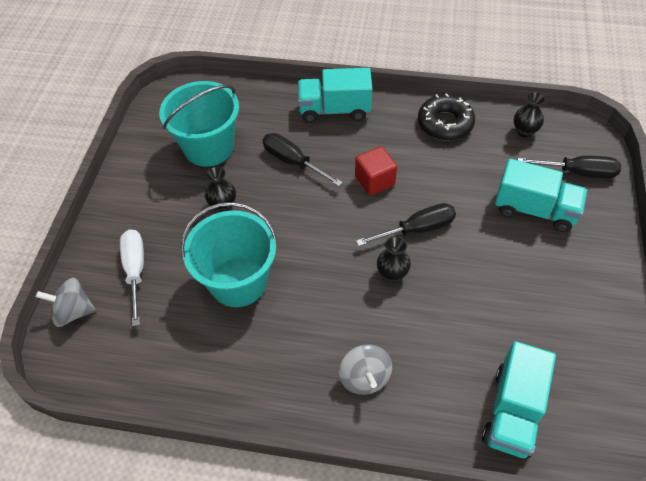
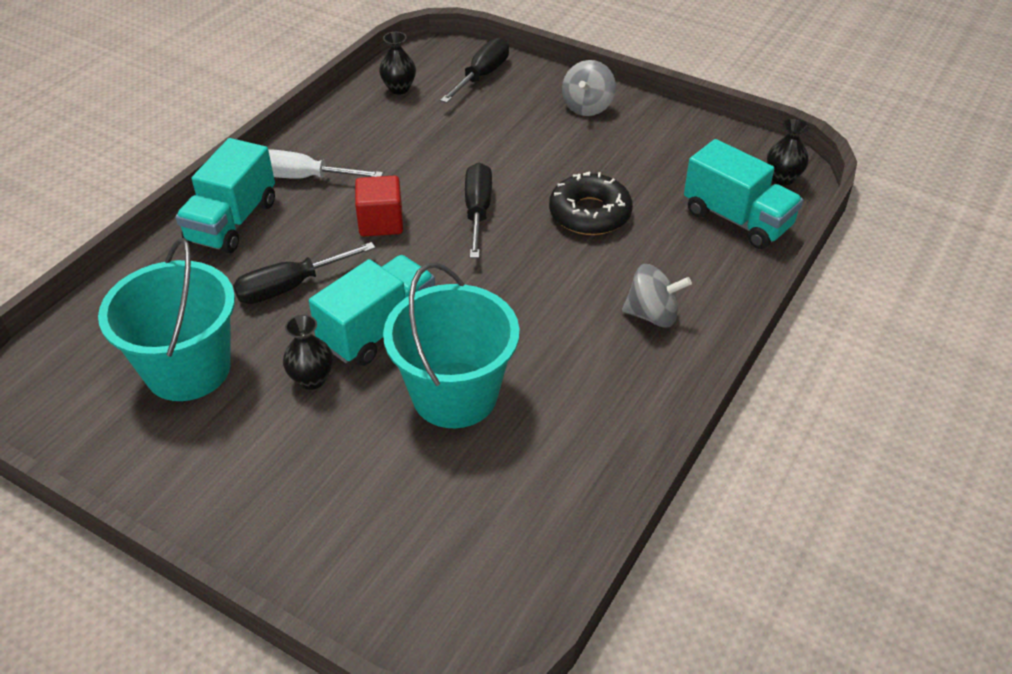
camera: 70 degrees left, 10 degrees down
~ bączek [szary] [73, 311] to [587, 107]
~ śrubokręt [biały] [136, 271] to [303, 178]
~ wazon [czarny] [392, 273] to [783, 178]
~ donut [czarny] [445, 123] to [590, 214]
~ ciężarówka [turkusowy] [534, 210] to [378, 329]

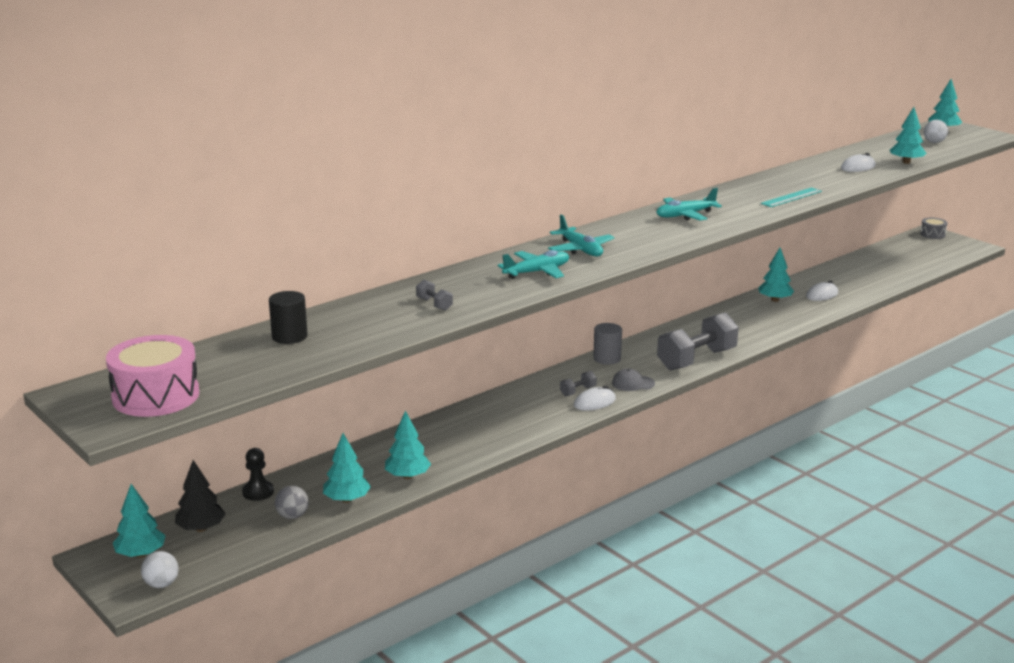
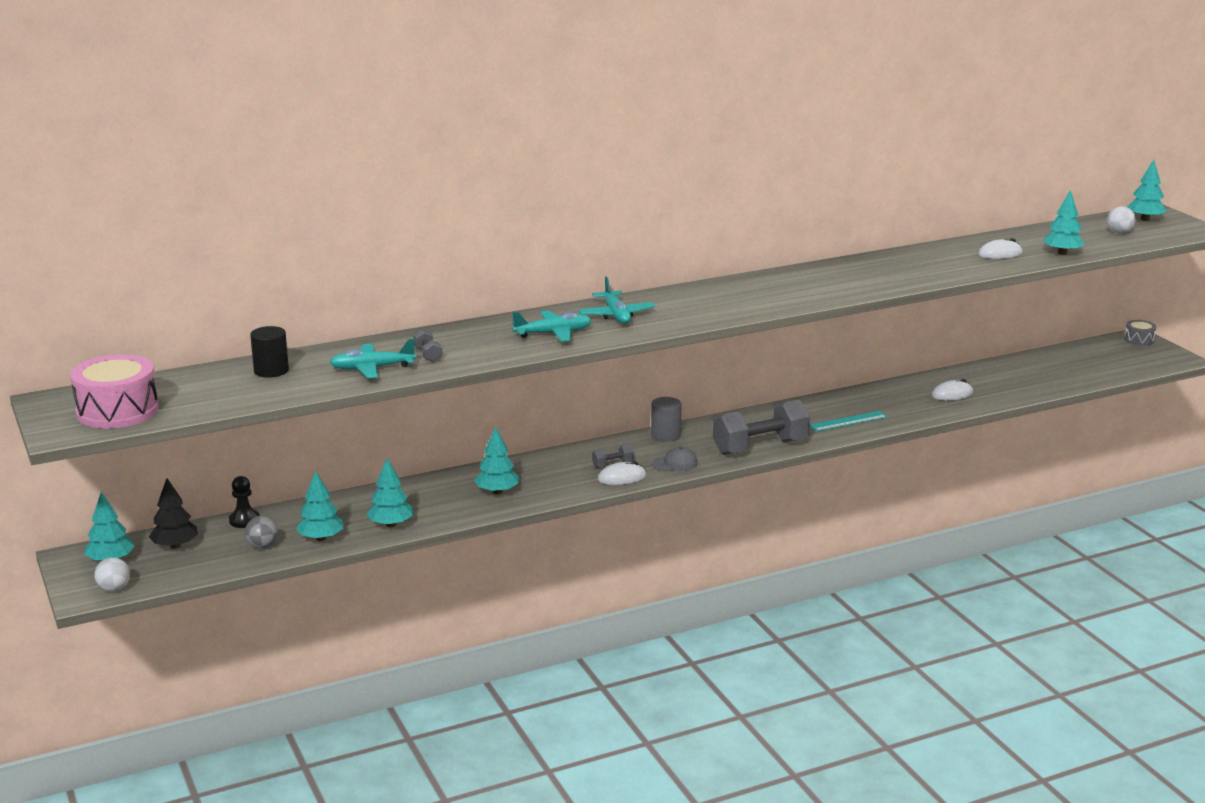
camera: 15 degrees right, 0 degrees up
~ czapka [szary] [633, 383] = [675, 463] 150 degrees clockwise
~ samolot [turkusowy] [685, 215] to [372, 368]
~ drzewko [turkusowy] [775, 300] to [497, 491]
~ linijka [turkusowy] [791, 197] to [848, 421]

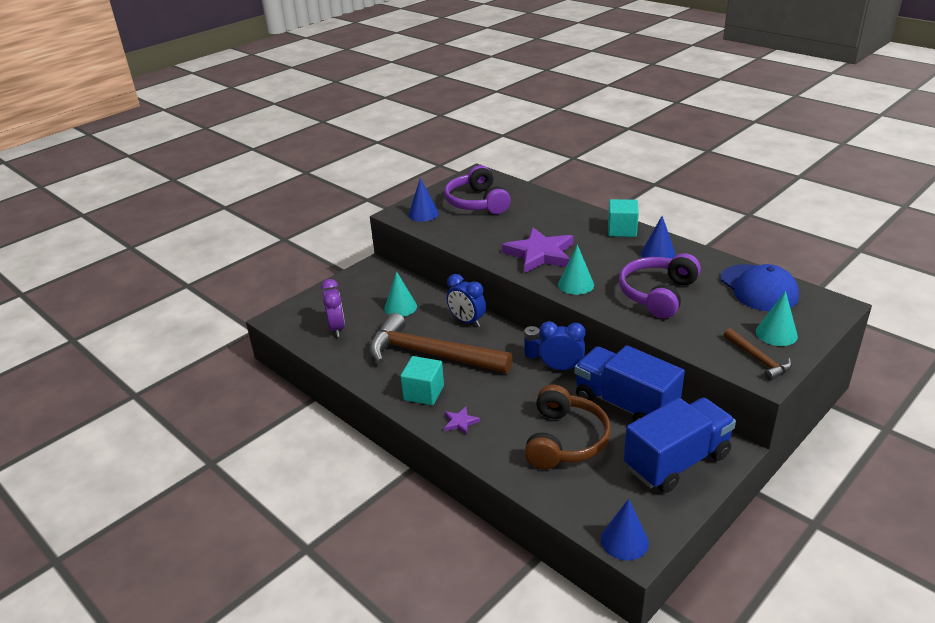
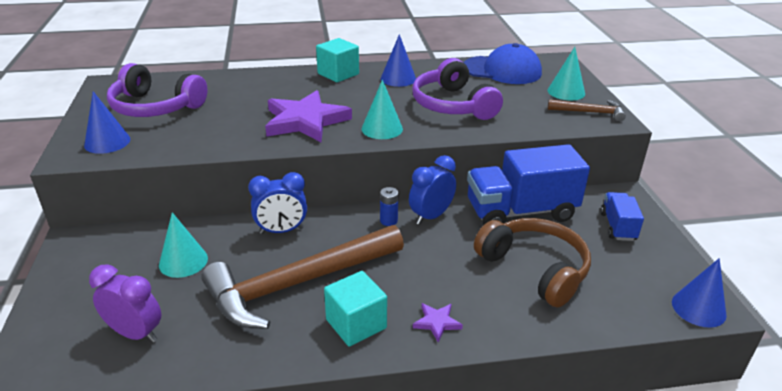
camera: 55 degrees left, 0 degrees up
~ ciężarówka [niebieski] [676, 461] = [617, 226] x0.51

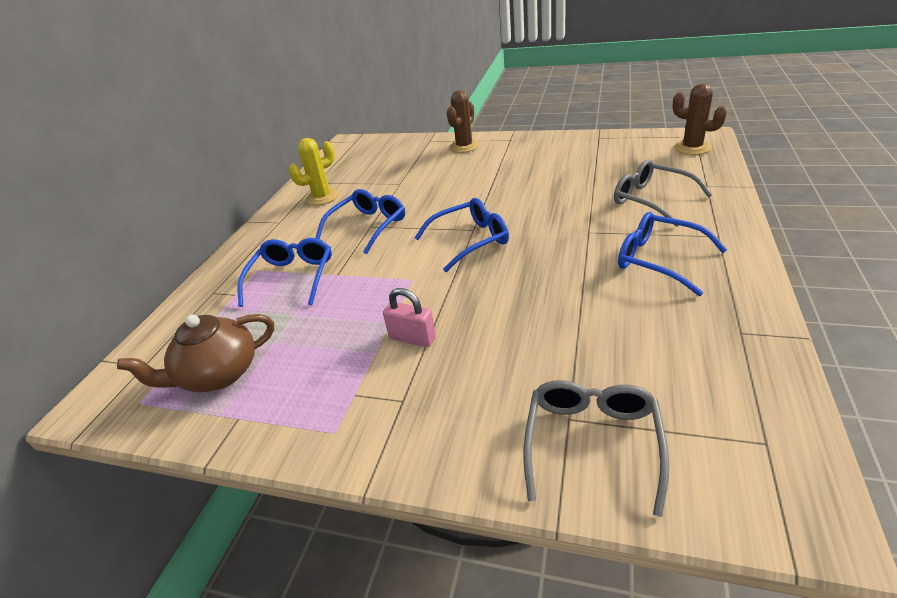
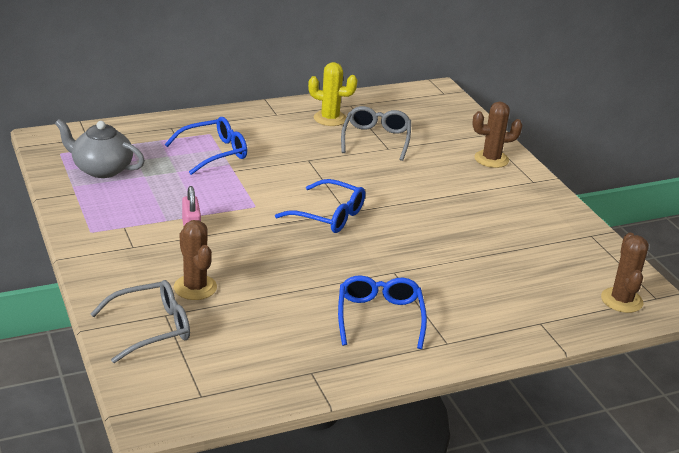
camera: 45 degrees right, 5 degrees down
~ imbryk [brązowy] [218, 374] to imbryk [szary] [101, 169]
- okulary [niebieski] [367, 227]
~ okulary [szary] [652, 200] to [376, 139]
+ kaktus [brązowy] [195, 287]

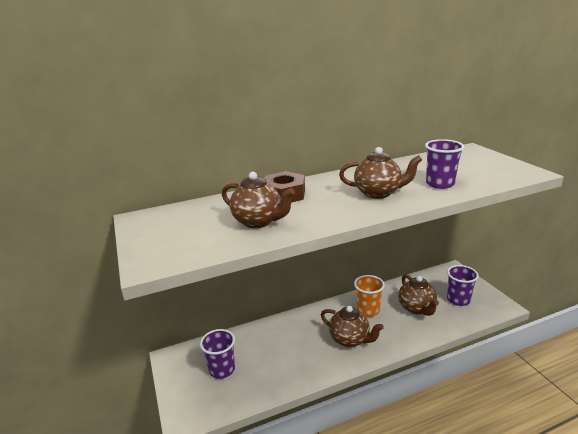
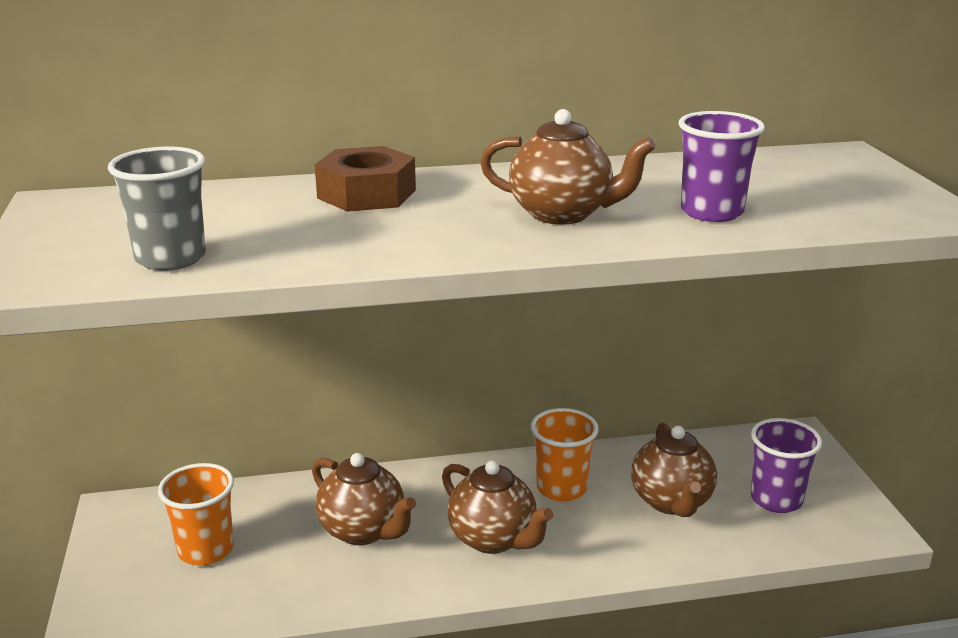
camera: 10 degrees right, 0 degrees up
~ szklanka [fioletowy] [222, 369] to szklanka [pomarańczowy] [205, 550]
~ imbryk [brązowy] [258, 221] to [363, 530]
+ szklanka [szary] [170, 258]

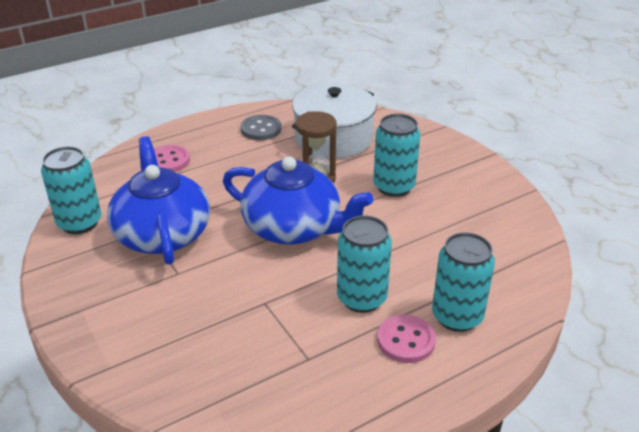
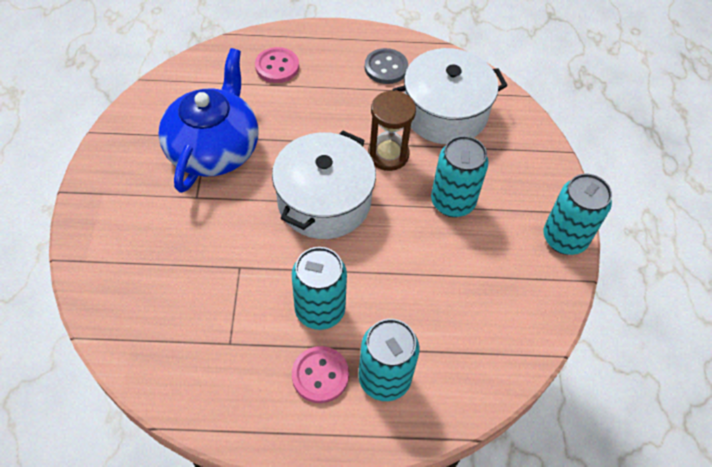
camera: 30 degrees right, 20 degrees up
~ puszka [turkusowy] [79, 223] to [564, 238]
~ imbryk [niebieski] [294, 228] to garnek [biały] [324, 201]

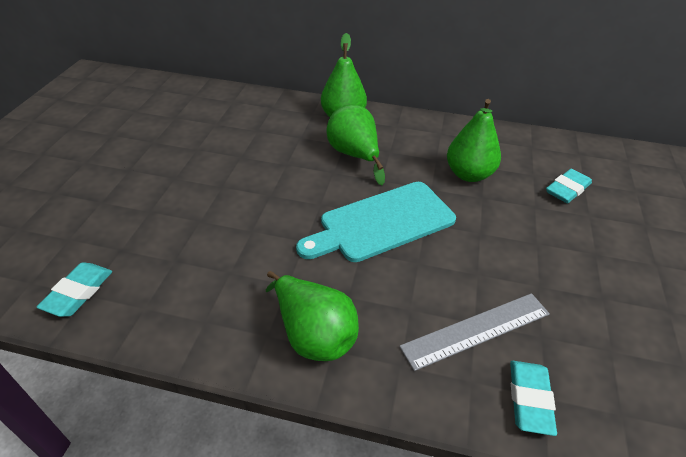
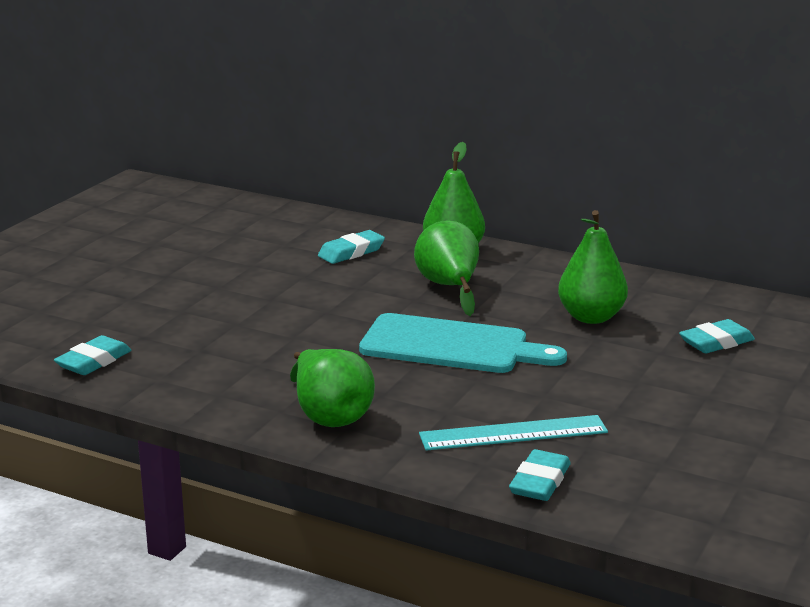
camera: 15 degrees right, 20 degrees down
~ deska do krojenia [turkusowy] [382, 223] = [452, 346] 150 degrees counterclockwise
~ linijka [szary] [476, 330] to linijka [turkusowy] [513, 433]
+ gumka do mazania [turkusowy] [351, 252]

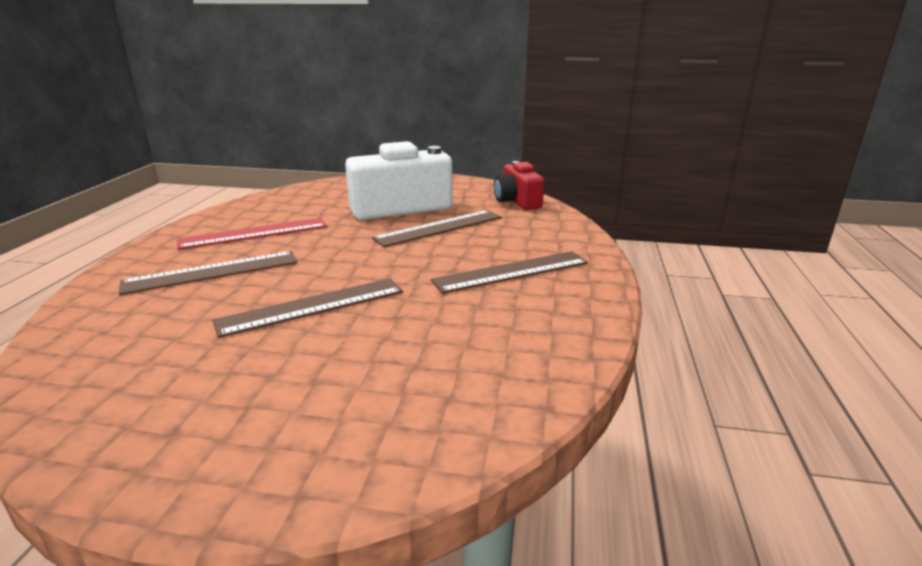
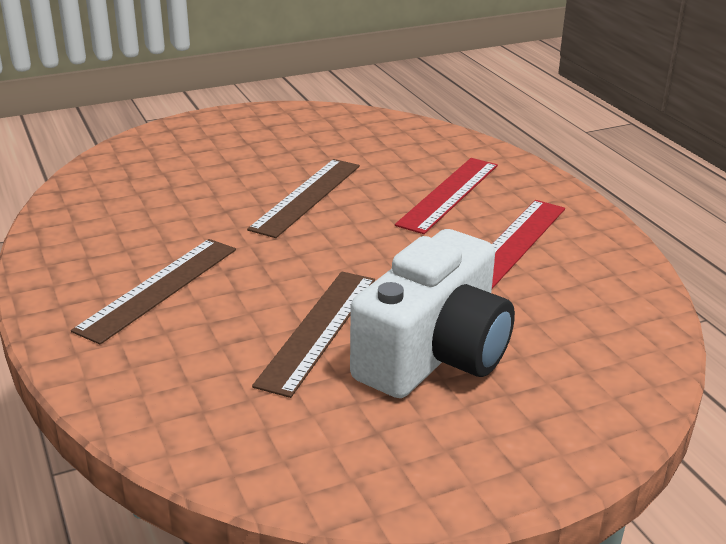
camera: 145 degrees right, 5 degrees up
~ linijka [brązowy] [212, 272] to linijka [czerwony] [449, 194]
- aparat fotograficzny [czerwony] [517, 201]

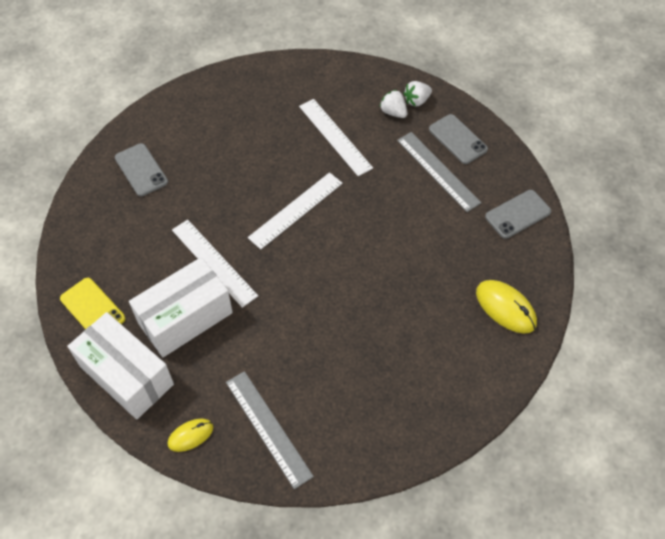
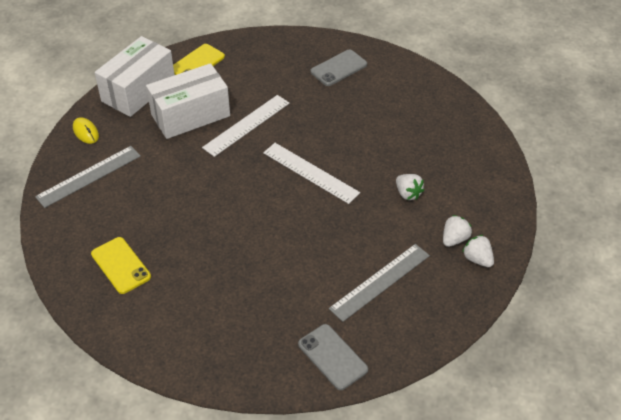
camera: 85 degrees right, 10 degrees down
~ pudełko [biały] [185, 318] = [190, 115] 75 degrees counterclockwise
~ linijka [biały] [335, 137] to truskawka [biały] [408, 193]
- telefon [szary] [457, 139]
- myszka [żółty] [505, 308]
+ telefon [żółty] [121, 265]

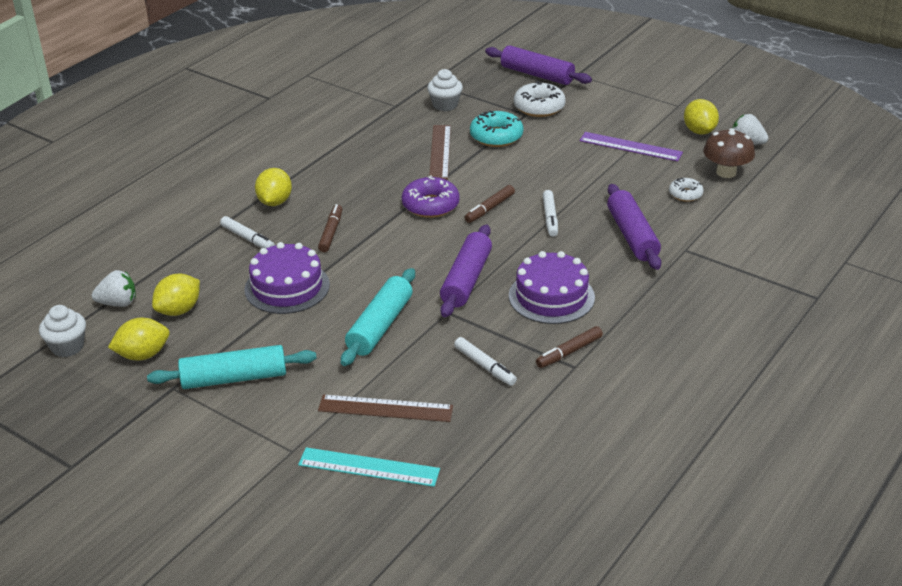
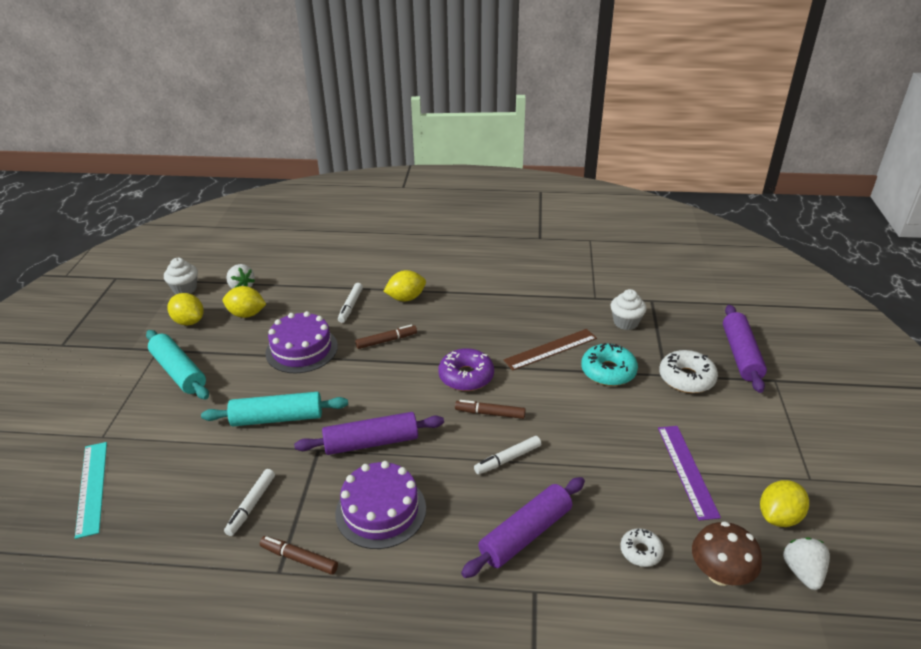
camera: 60 degrees right, 0 degrees up
- linijka [brązowy] [385, 408]

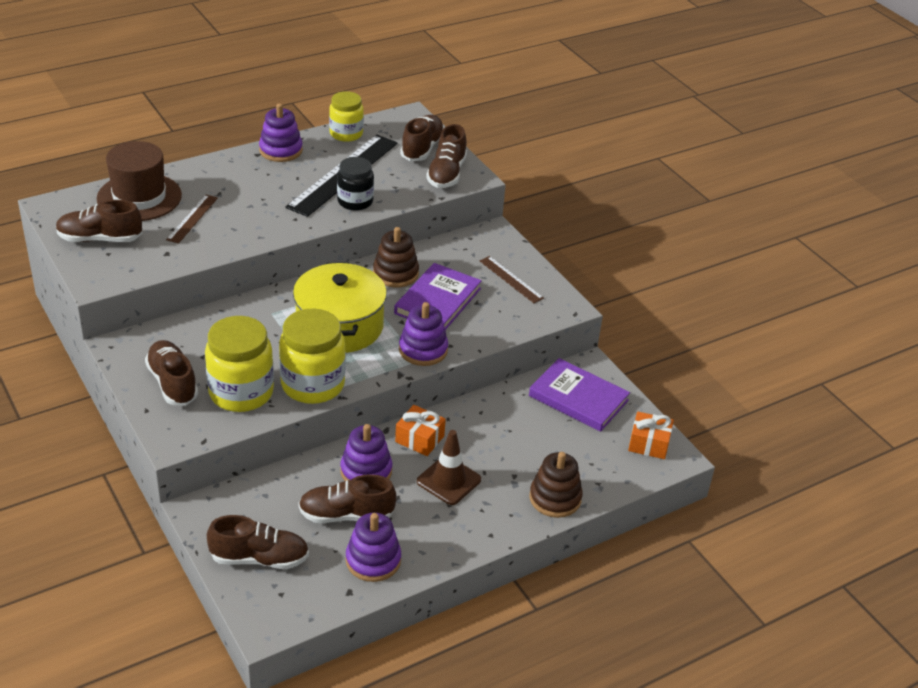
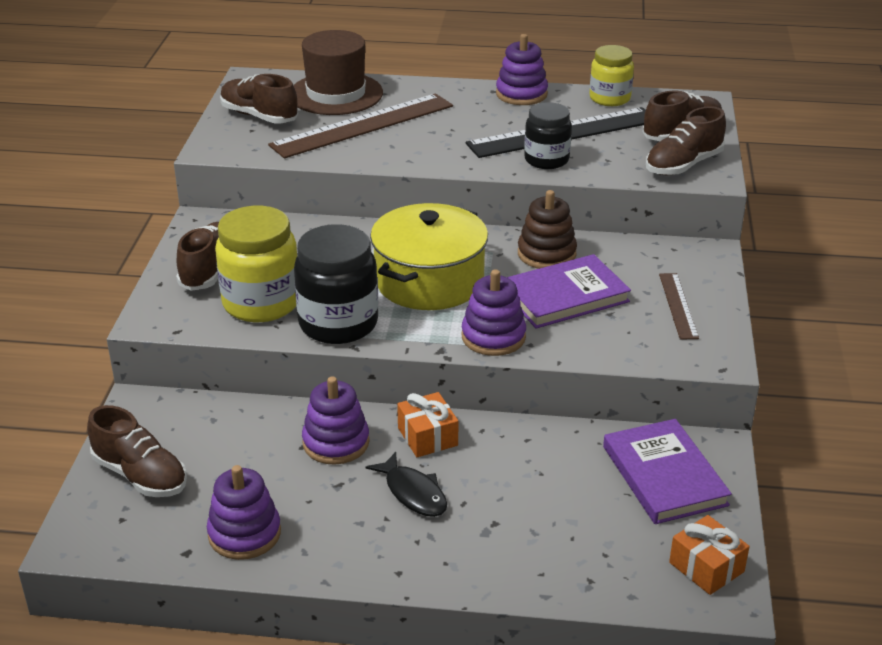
camera: 40 degrees right, 5 degrees down
~ linijka [brązowy] [192, 218] = [363, 125] x2.00
~ słoik [żółty] [312, 385] to słoik [czarny] [338, 324]
- but [brązowy] [346, 515]
~ pachołek [brązowy] [448, 480] to ryba [czarny] [413, 493]
- zabawka nakładanka [brązowy] [555, 498]

